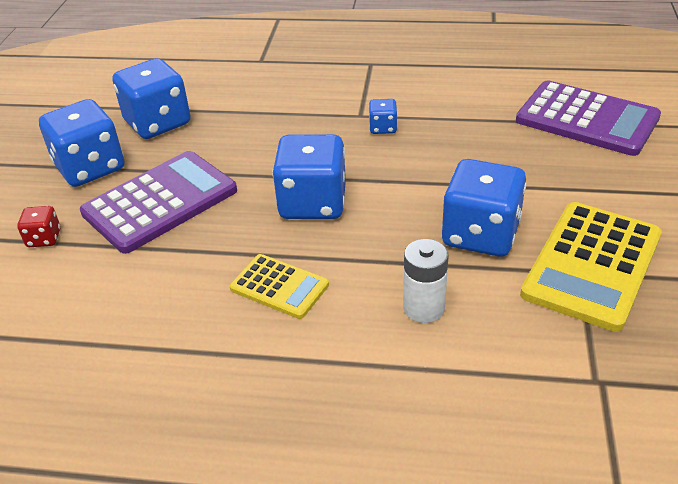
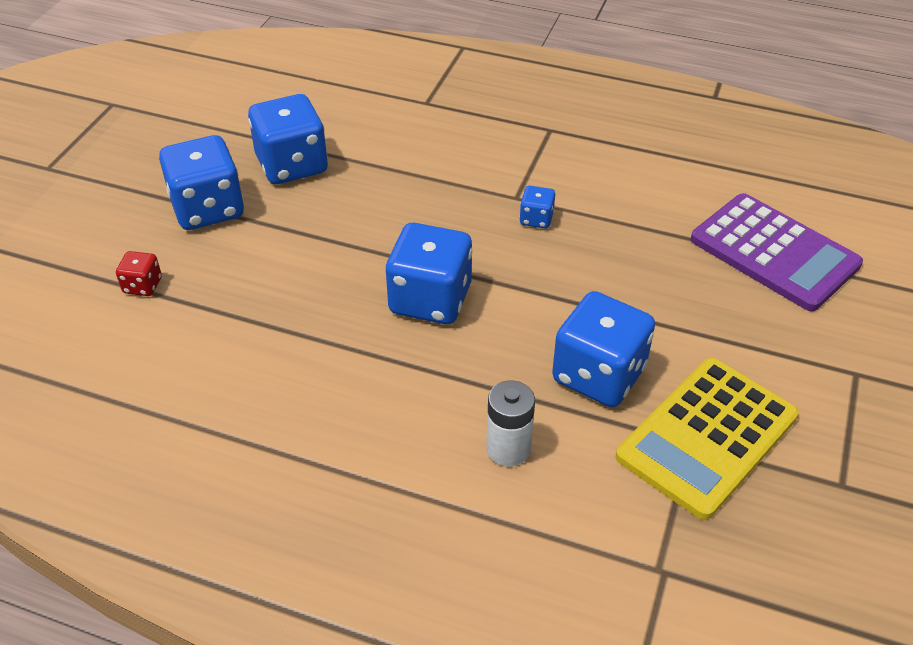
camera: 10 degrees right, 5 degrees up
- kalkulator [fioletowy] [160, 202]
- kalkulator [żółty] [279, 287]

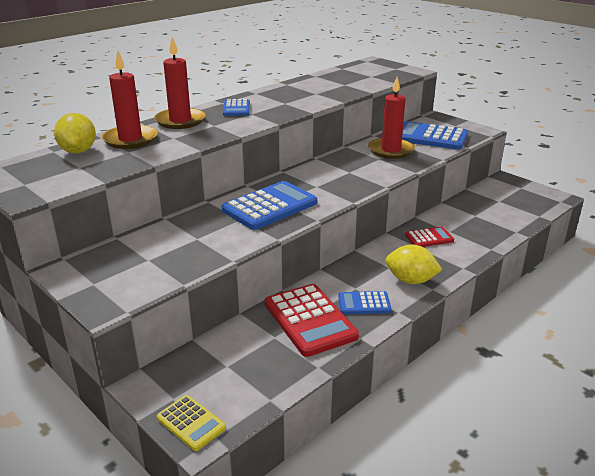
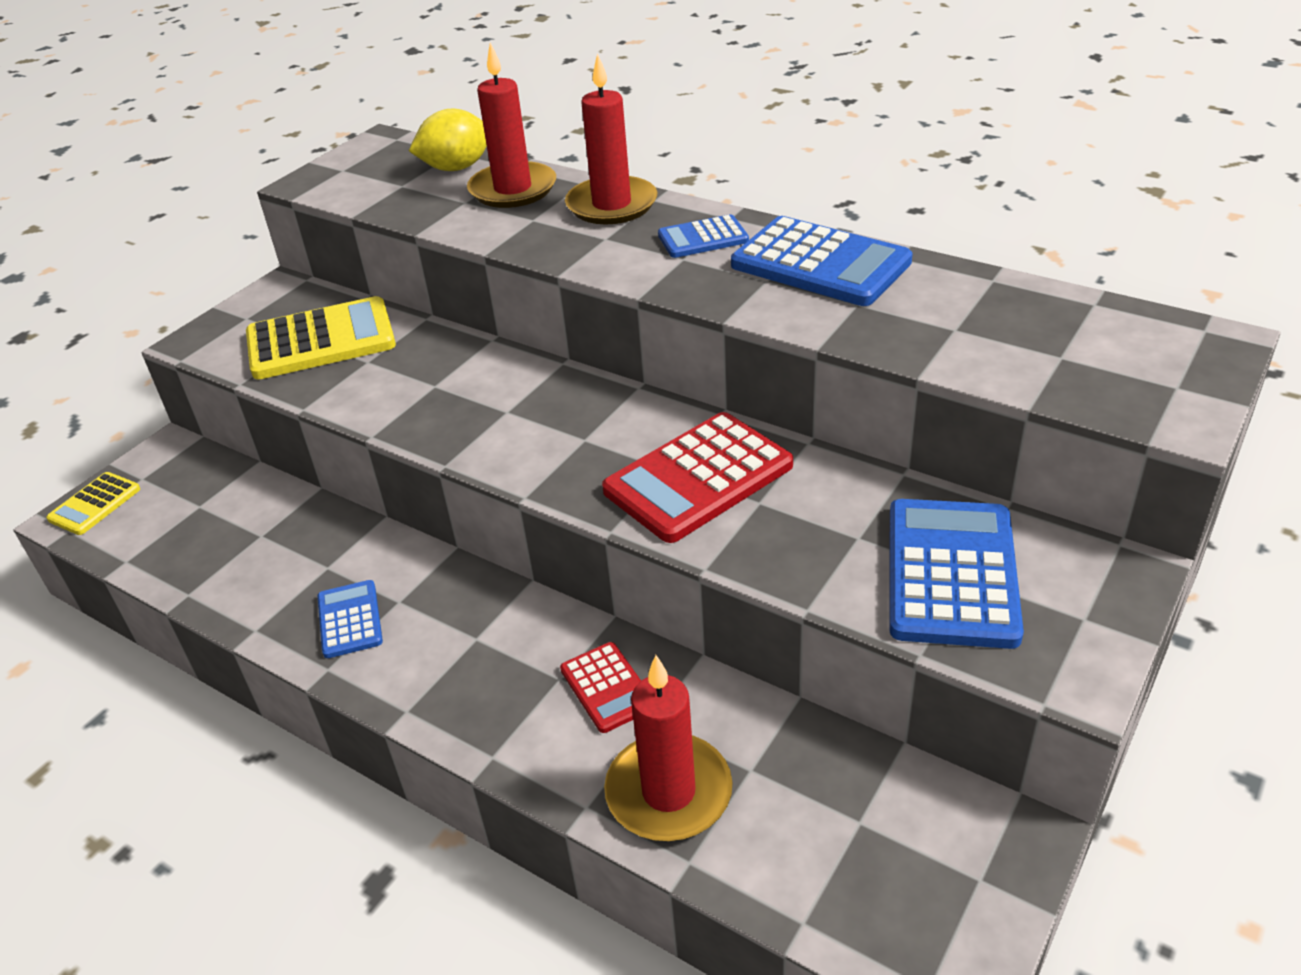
camera: 80 degrees right, 10 degrees up
~ kalkulator [niebieski] [269, 206] to [820, 263]
~ kalkulator [czerwony] [310, 320] to [698, 478]
~ świeca [czerwony] [391, 150] to [669, 792]
- cytryna [żółty] [410, 280]
+ kalkulator [żółty] [321, 340]

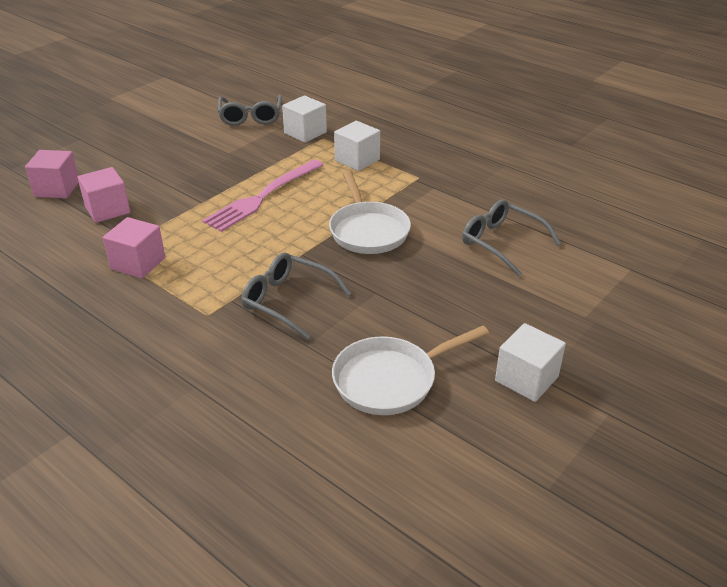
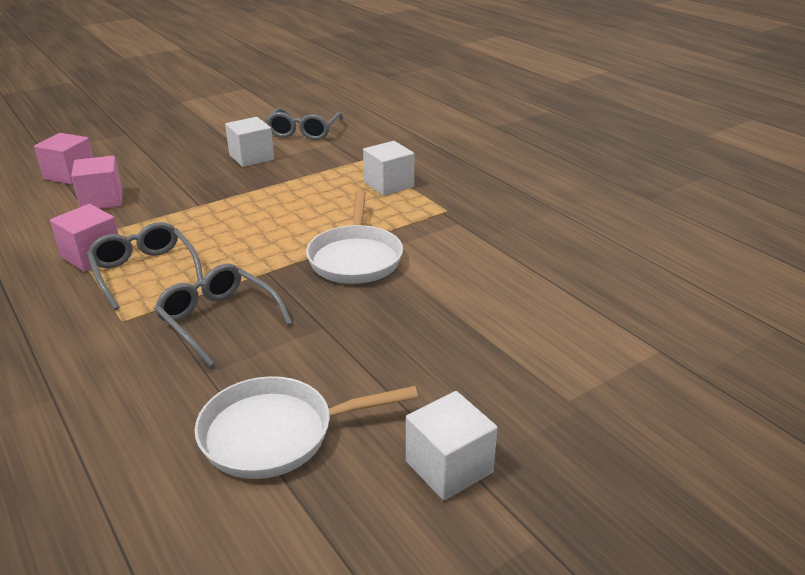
camera: 15 degrees right, 5 degrees down
- widelec [różowy] [263, 196]
~ sześcian [biały] [305, 133] to [251, 157]
~ okulary [szary] [501, 242] to [144, 271]

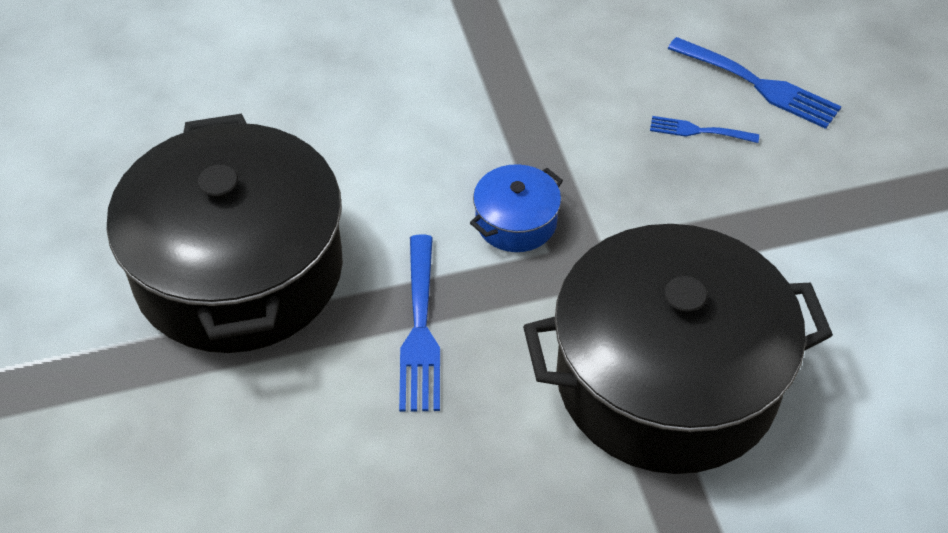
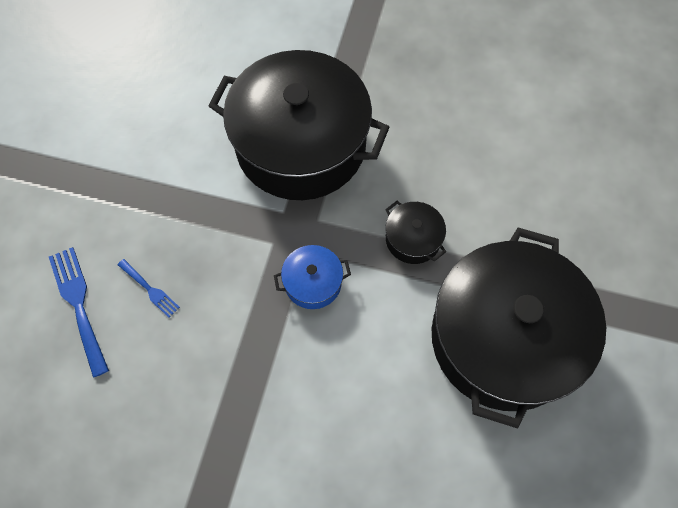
camera: 150 degrees left, 15 degrees up
~ widelec [niebieski] [420, 330] to garnek [czarny] [413, 239]

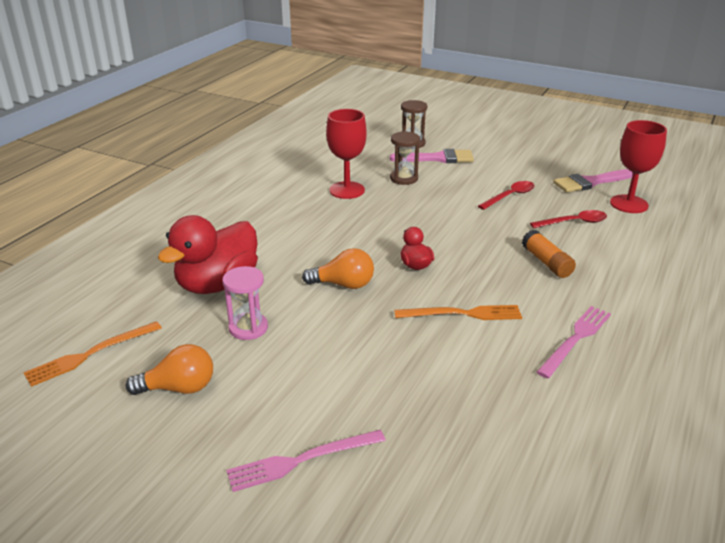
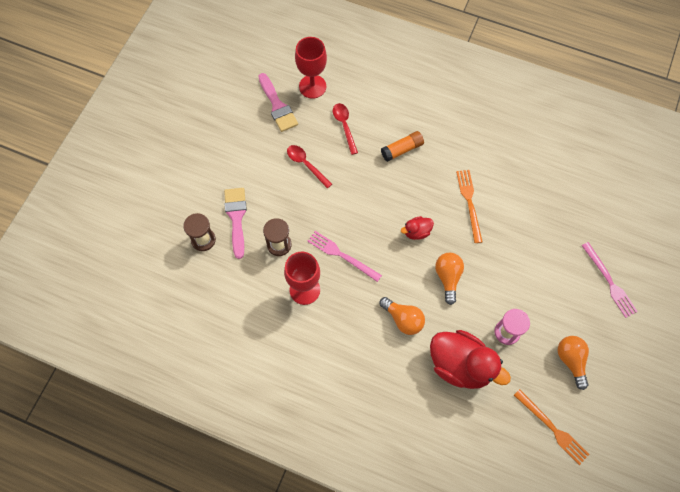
camera: 95 degrees left, 35 degrees up
~ widelec [różowy] [575, 339] to [342, 255]
+ żarówka [pomarańczowy] [403, 319]

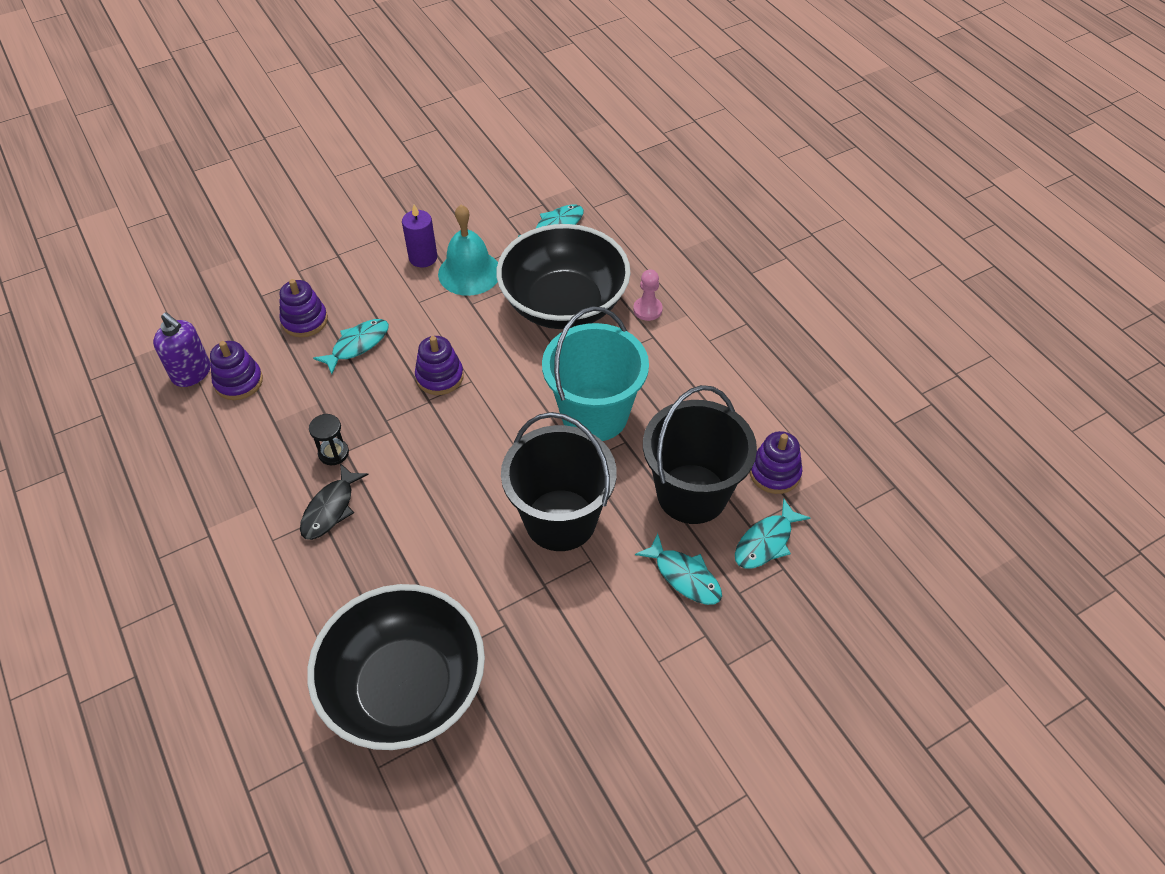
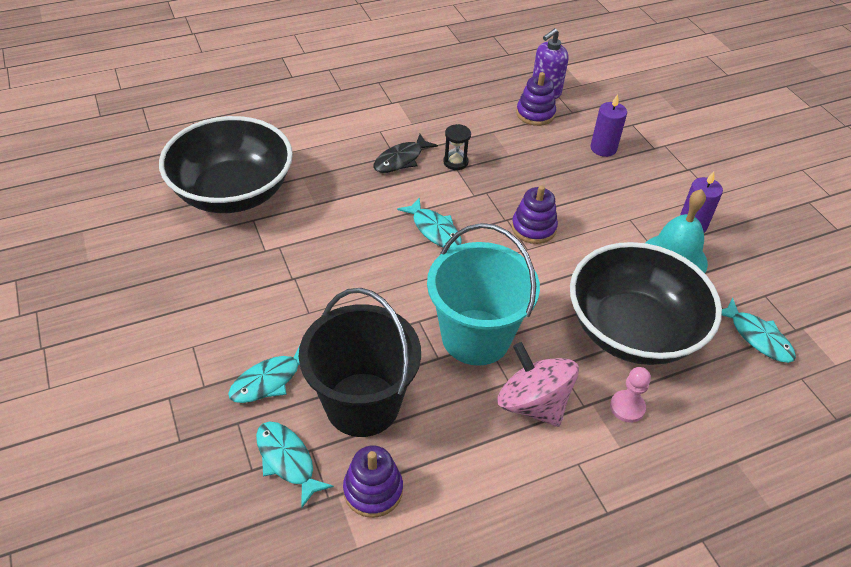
camera: 95 degrees right, 5 degrees down
~ zabawka nakładanka [fioletowy] [304, 320] to świeca [fioletowy] [603, 148]
~ ryba [czarny] [331, 509] = [401, 159] 75 degrees counterclockwise
~ ryba [turkusowy] [357, 345] to [434, 230]
- wiadro [czarny] [560, 520]
+ bączek [różowy] [533, 403]

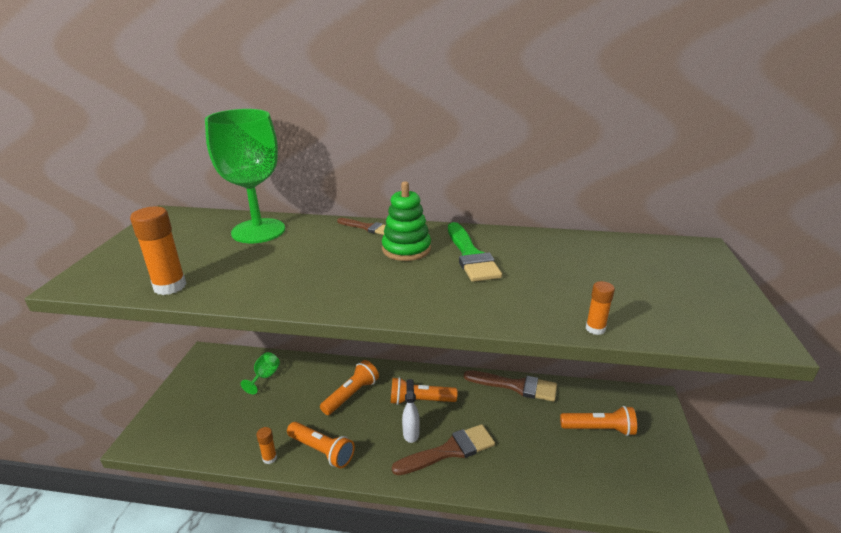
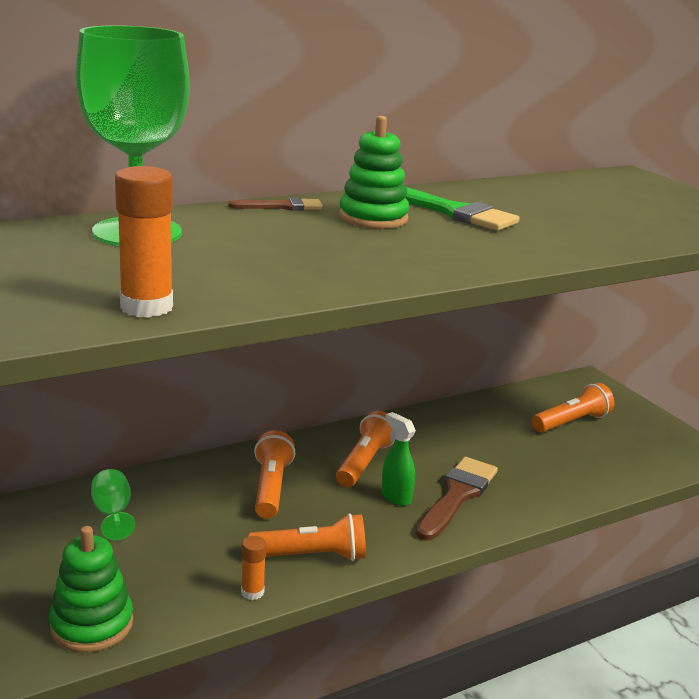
camera: 40 degrees left, 5 degrees down
~ latarka [pomarańczowy] [420, 400] = [364, 462] 150 degrees clockwise
~ spryskiwacz [biały] [411, 433] to spryskiwacz [zielony] [395, 497]
- pędzel [brązowy] [516, 386]
- klej w sztyfcie [pomarańczowy] [595, 329]
+ zabawka nakładanka [zielony] [92, 624]

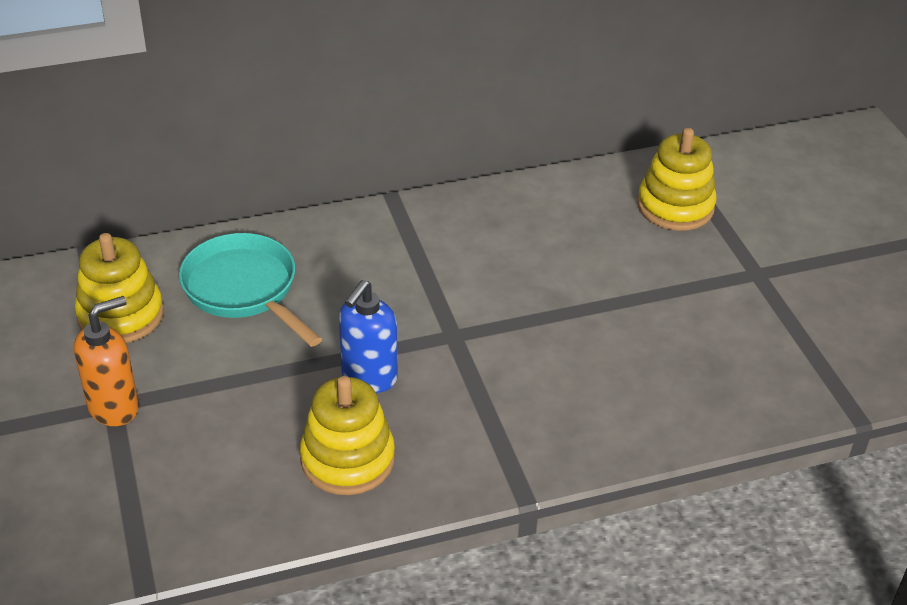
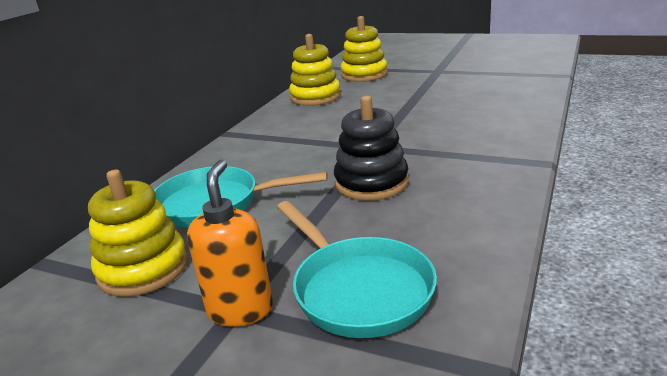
camera: 45 degrees left, 15 degrees down
~ zabawka nakładanka [żółty] [347, 459] to [315, 97]
~ dozownik mydła [niebieski] [369, 377] to zabawka nakładanka [czarny] [371, 183]
+ patelnia [turkusowy] [358, 289]

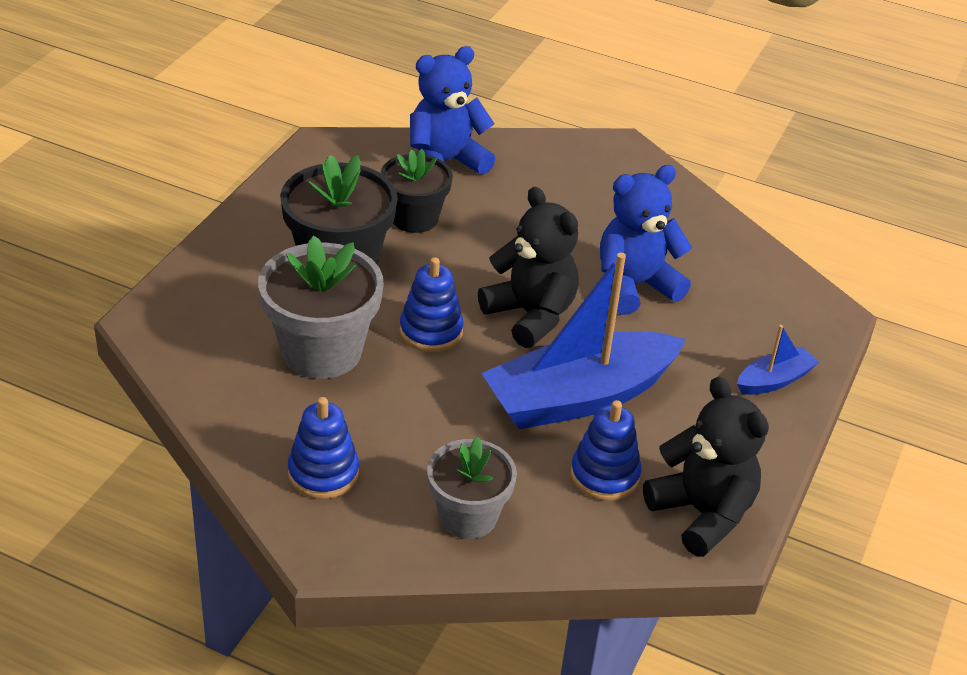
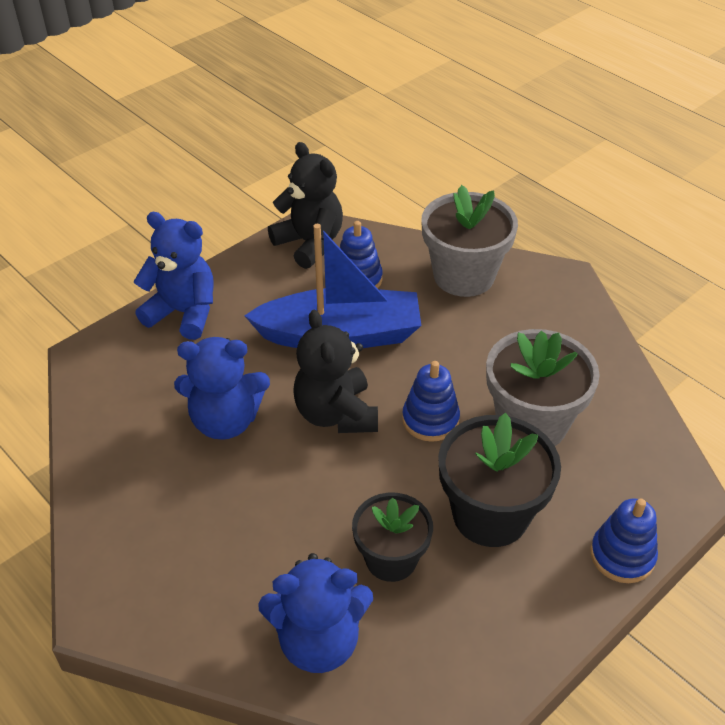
camera: 155 degrees left, 5 degrees up
~ zabawka nakładanka [niebieski] [323, 473] to [622, 555]
~ doniczka [szary] [468, 516] = [464, 276] x1.53
~ miś [czarny] [702, 514] = [310, 243] 150 degrees clockwise
~ łódka [niebieski] [774, 380] to miś [niebieski] [183, 313]

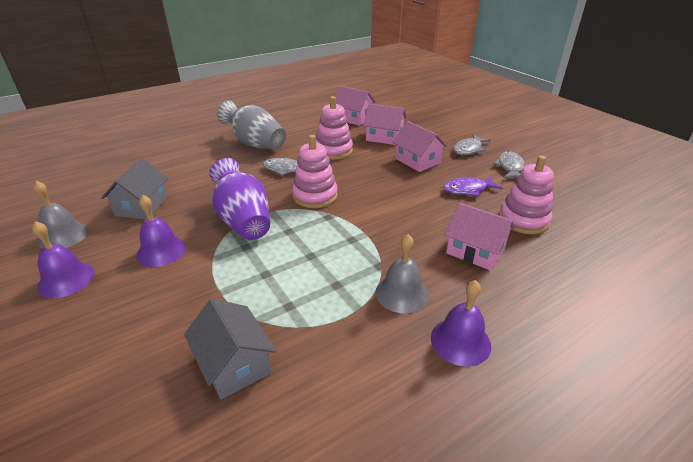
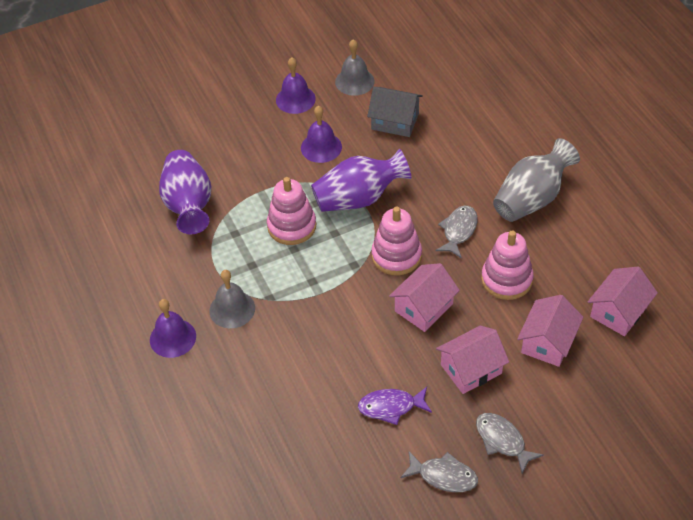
camera: 100 degrees right, 15 degrees up
~ domek [szary] [234, 363] to wazon [fioletowy] [188, 205]
~ ryba [fioletowy] [468, 190] = [391, 407] 90 degrees counterclockwise
~ domek [różowy] [475, 251] to [423, 307]
~ zabawka nakładanka [różowy] [523, 220] to [292, 226]

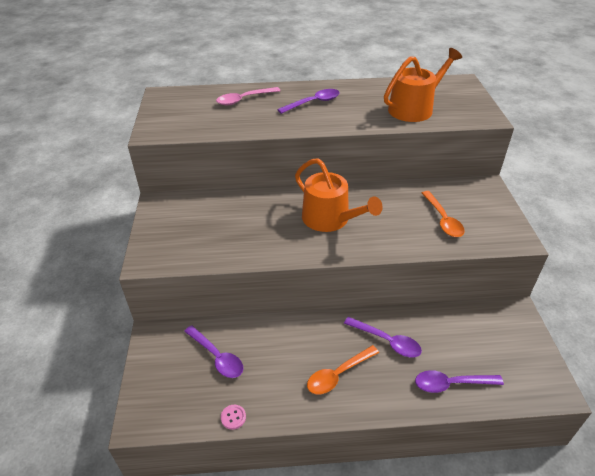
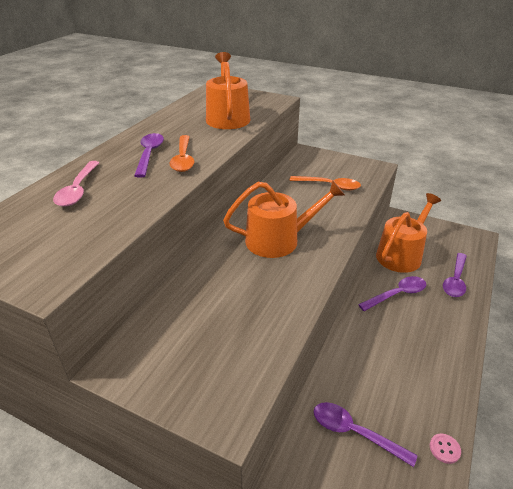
camera: 60 degrees left, 5 degrees down
~ łyżka [fioletowy] [217, 357] = [355, 432] 135 degrees counterclockwise
~ łyżka [pomarańczowy] [338, 374] to [183, 159]
+ konewka [pomarańczowy] [401, 254]

